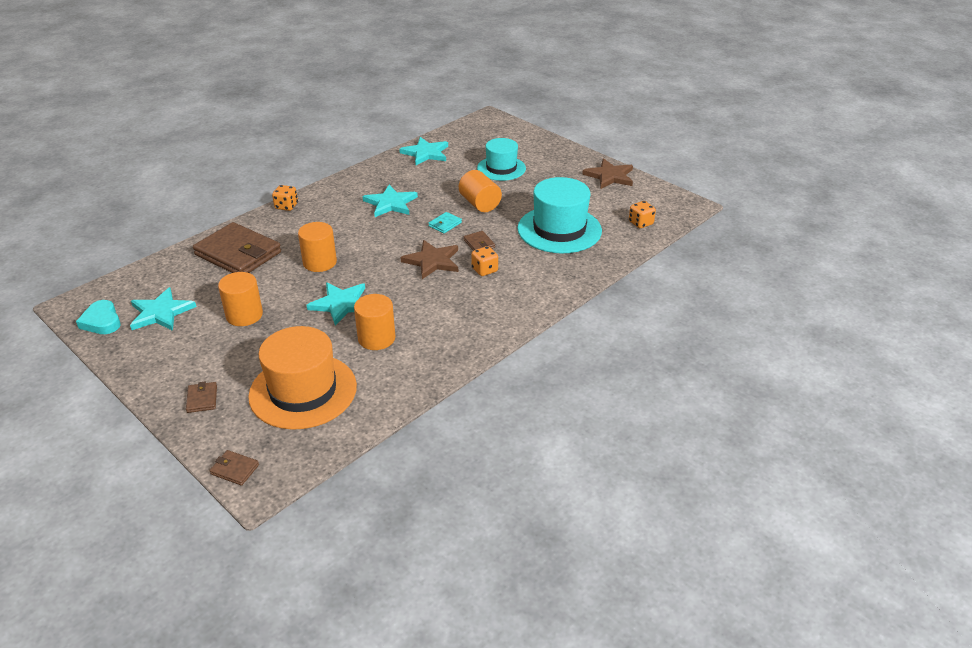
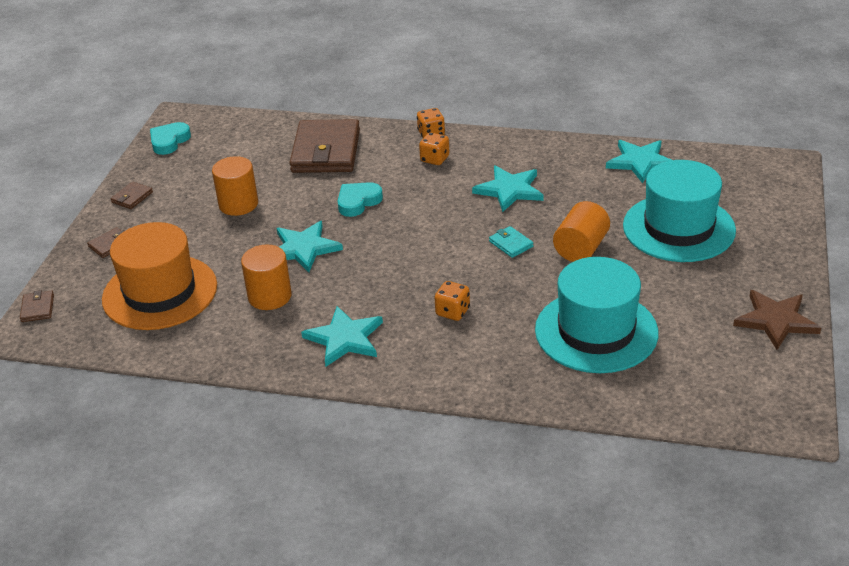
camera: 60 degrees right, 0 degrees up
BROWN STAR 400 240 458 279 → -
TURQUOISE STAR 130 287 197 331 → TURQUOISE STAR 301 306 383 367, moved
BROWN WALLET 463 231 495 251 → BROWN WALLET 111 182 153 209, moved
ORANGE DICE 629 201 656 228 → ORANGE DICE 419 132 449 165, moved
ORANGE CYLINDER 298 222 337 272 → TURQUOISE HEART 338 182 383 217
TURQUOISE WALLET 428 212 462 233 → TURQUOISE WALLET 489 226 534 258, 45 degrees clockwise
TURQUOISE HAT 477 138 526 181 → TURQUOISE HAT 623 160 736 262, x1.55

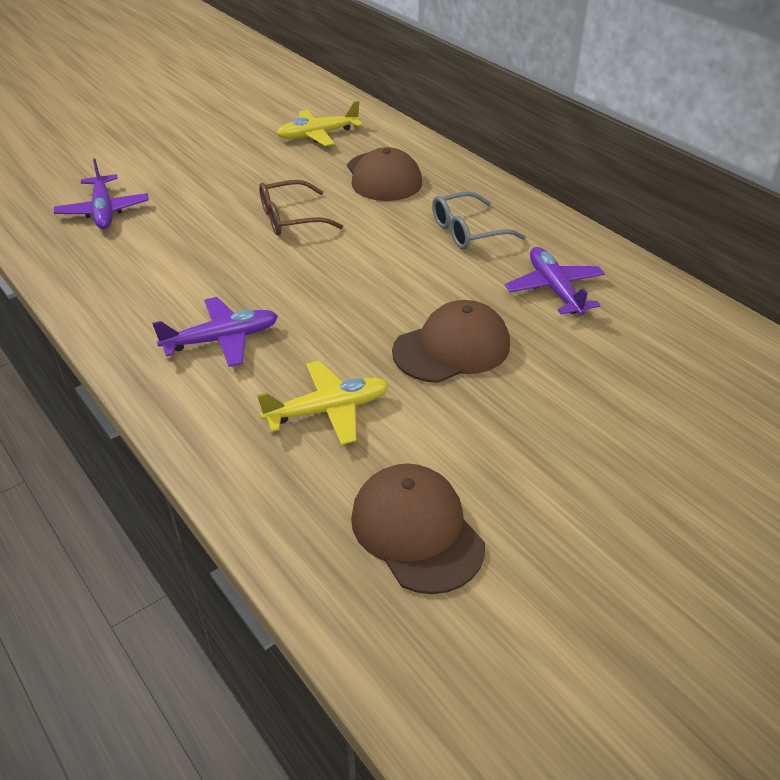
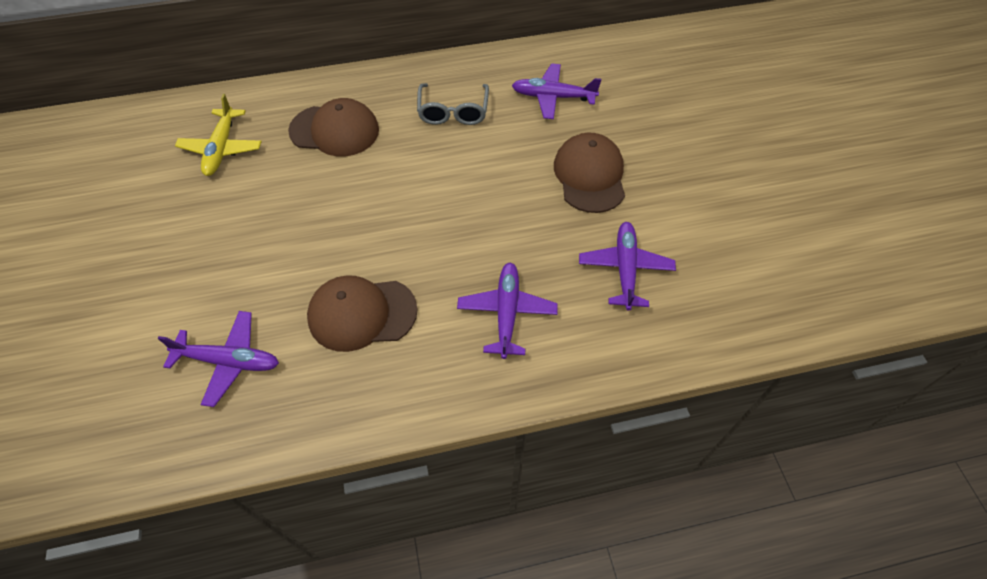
camera: 65 degrees left, 15 degrees up
BROWN GLASSES 259 180 343 236 → -
BROWN CAP 351 464 485 594 → BROWN CAP 307 275 417 352, moved
YELLOW PLANE 257 361 389 445 → PURPLE PLANE 579 222 676 310

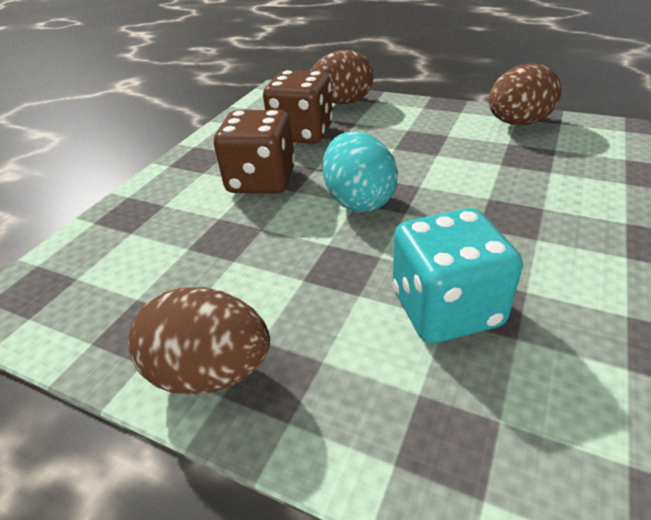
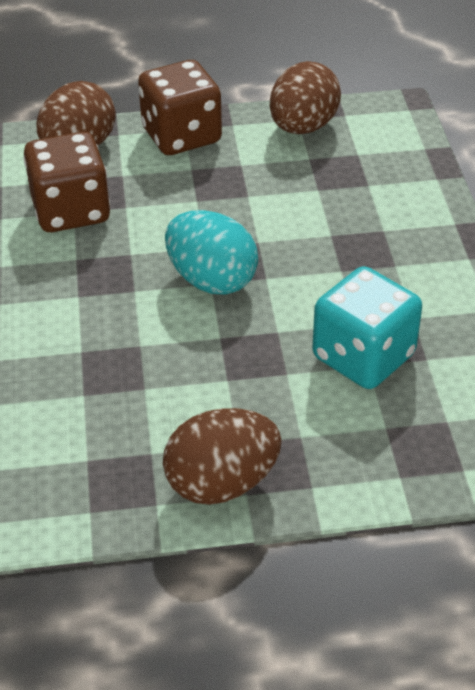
camera: 35 degrees left, 5 degrees up
BROWN DICE 214 110 295 194 → BROWN DICE 138 60 222 155, moved

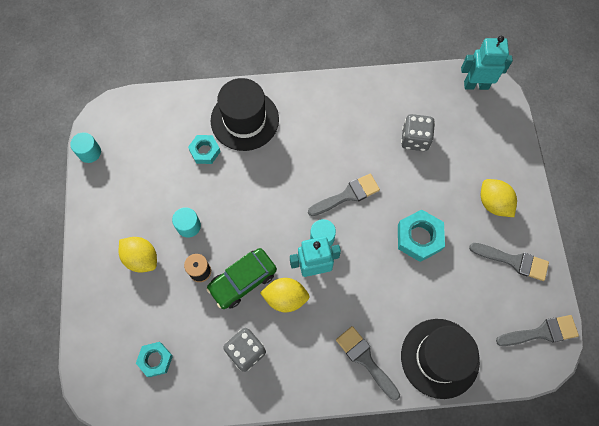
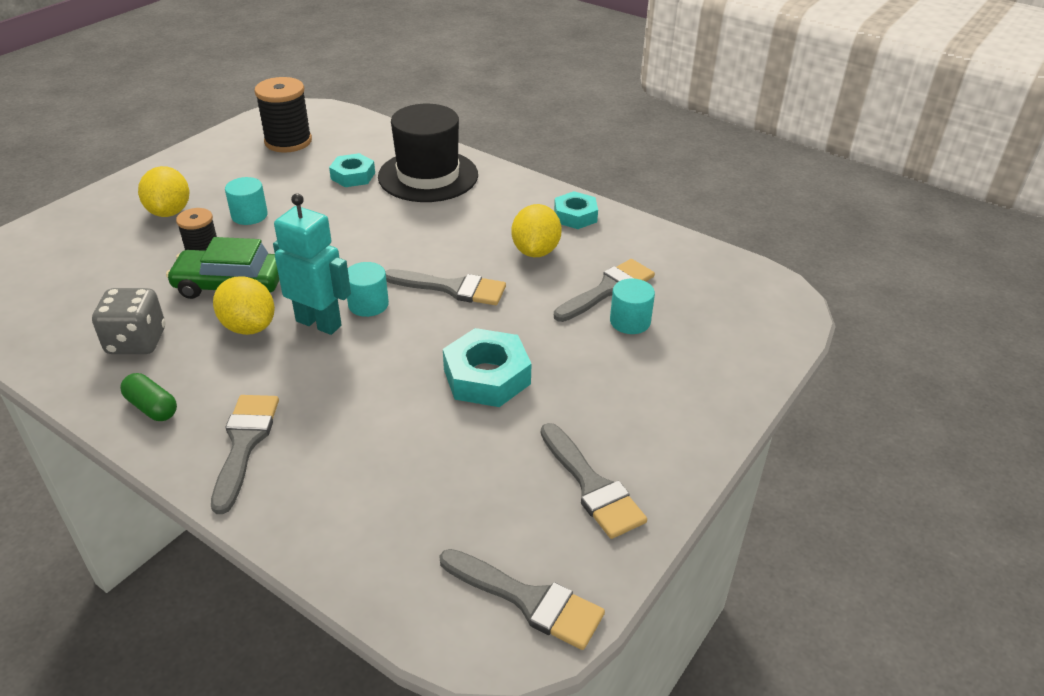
camera: 40 degrees right, 30 degrees down
BLACK HAT 401 319 480 399 → -
TURQUOISE ROBOT 461 36 513 90 → -
- → GREEN CAPSULE 120 373 177 421
- → BLACK SPOOL 254 77 312 153
TURQUOISE CYLINDER 70 132 101 163 → TURQUOISE CYLINDER 610 278 655 334, moved
TURQUOISE NUT 136 342 173 377 → TURQUOISE NUT 554 191 598 229, moved
YELLOW LEMON 481 179 517 217 → YELLOW LEMON 511 204 562 257, moved
GREY DICE 401 114 435 151 → GREY BRUSH 554 259 655 322

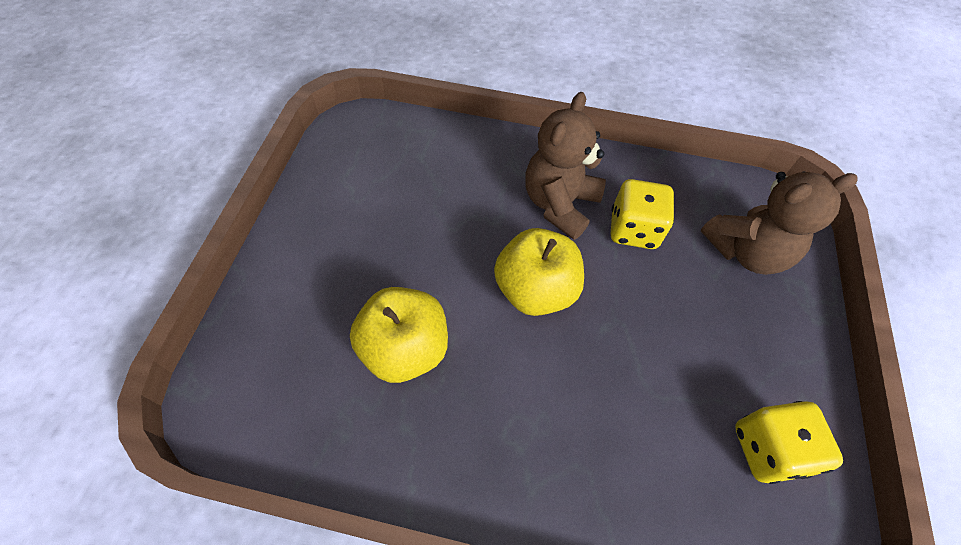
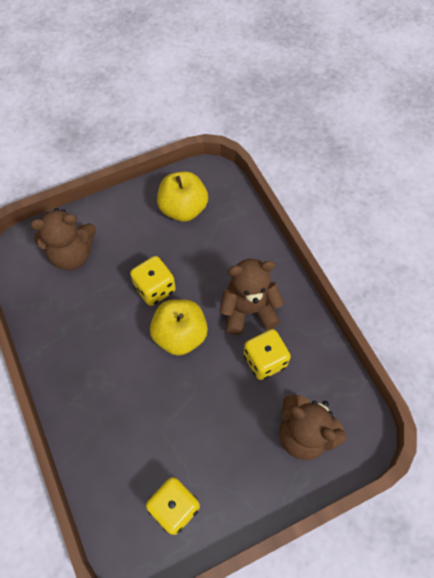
camera: 55 degrees right, 5 degrees up
- → BROWN TEDDY BEAR 30 208 96 270
- → YELLOW DICE 130 256 176 306
YELLOW APPLE 350 287 448 383 → YELLOW APPLE 157 172 208 222, moved

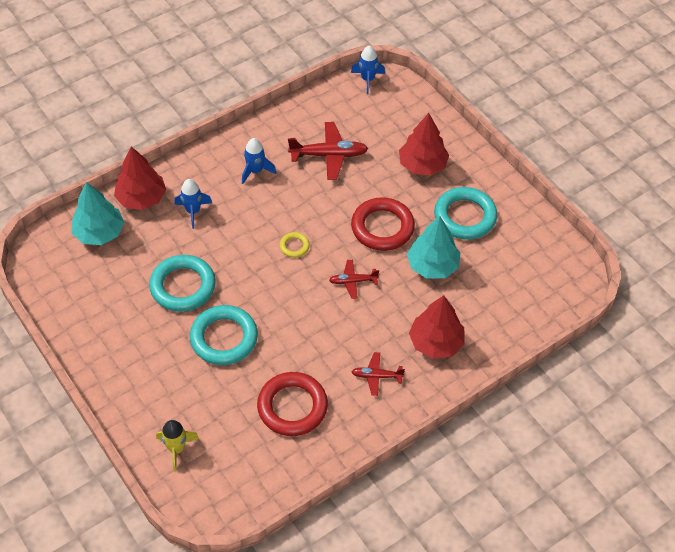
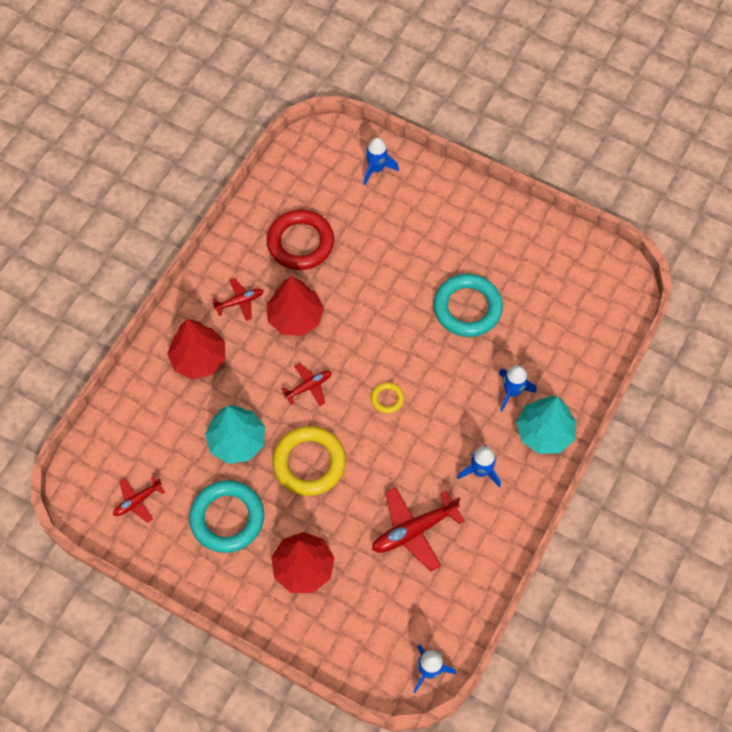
camera: 155 degrees right, 10 degrees up
TURQUOISE RING 190 305 258 365 → -
- → RED PLANE 113 476 165 523
TURQUOISE TREE 72 182 125 245 → TURQUOISE TREE 516 396 576 454, moved
RED TREE 114 147 166 210 → RED TREE 267 276 324 336, moved
YELLOW ROCKET 156 420 199 472 → BLUE ROCKET 364 137 399 185
RED RING 351 197 415 251 → YELLOW RING 272 426 346 496

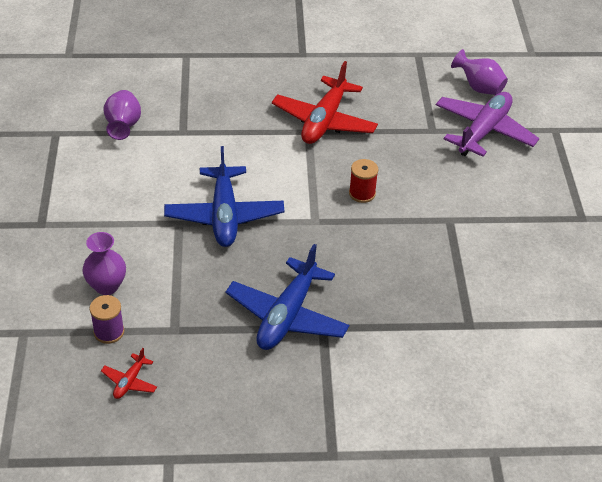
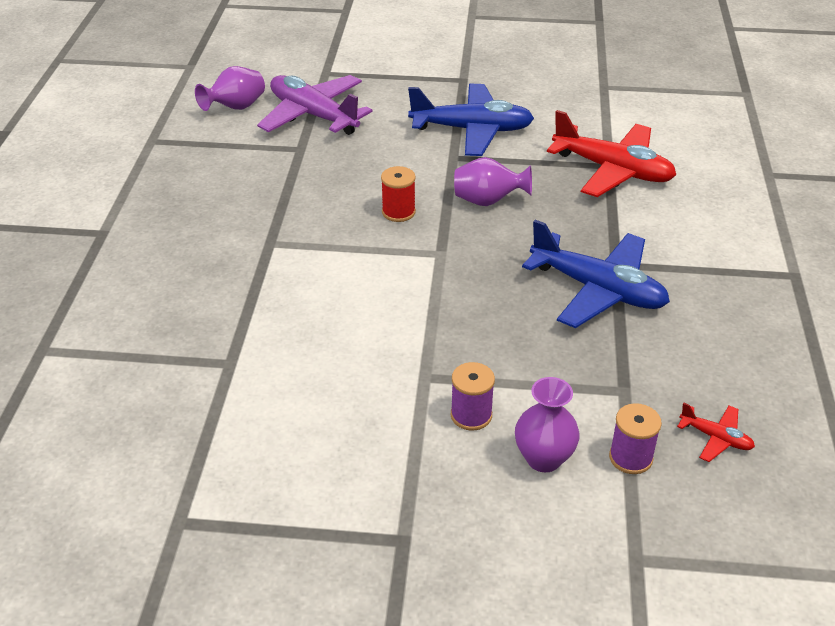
camera: 80 degrees left, 5 degrees down
- → PURPLE SPOOL 451 362 495 431
PURPLE VASE 103 90 141 140 → PURPLE VASE 454 157 532 206, moved
BLUE PLANE 164 146 284 247 → BLUE PLANE 408 84 534 156, moved
RED PLANE 272 61 378 144 → RED PLANE 547 110 676 197, moved

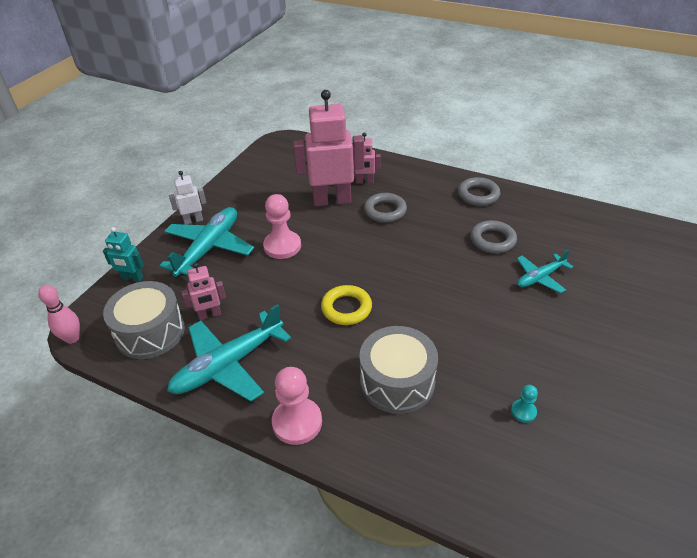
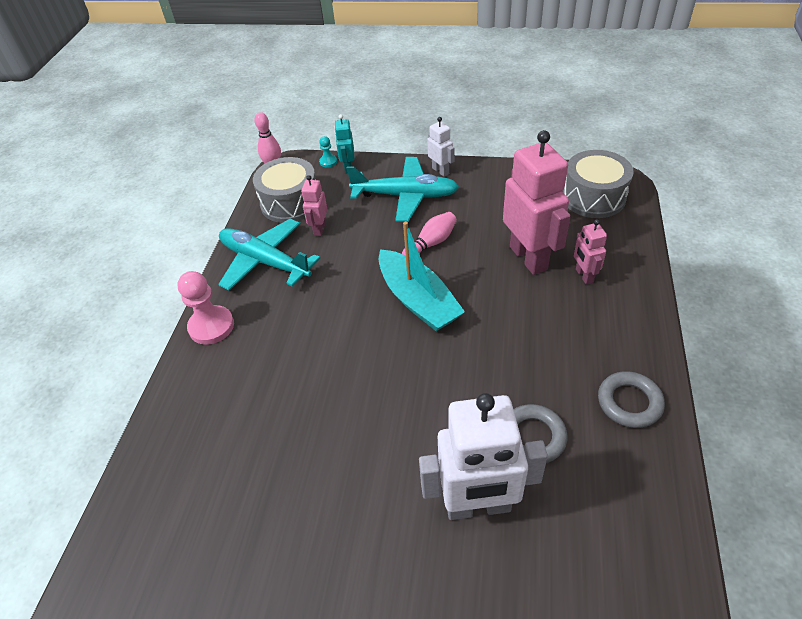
camera: 75 degrees right, 5 degrees up
YELLOW RING 321 285 372 325 → -
GREY RING 364 193 407 223 → -
- → TURQUOISE BOAT 378 221 465 331
GREY DRUM 360 326 438 414 → GREY DRUM 562 150 634 218, moved
TURQUOISE PAWN 511 385 538 423 → TURQUOISE PAWN 319 136 337 168, moved
PINK PAWN 263 194 301 259 → PINK BOWLING PIN 402 212 457 256
TURQUOISE PLANE 517 249 573 293 → WHITE ROBOT 419 393 548 520
PINK ROBOT 182 263 226 320 → PINK ROBOT 301 175 328 236, 45 degrees clockwise

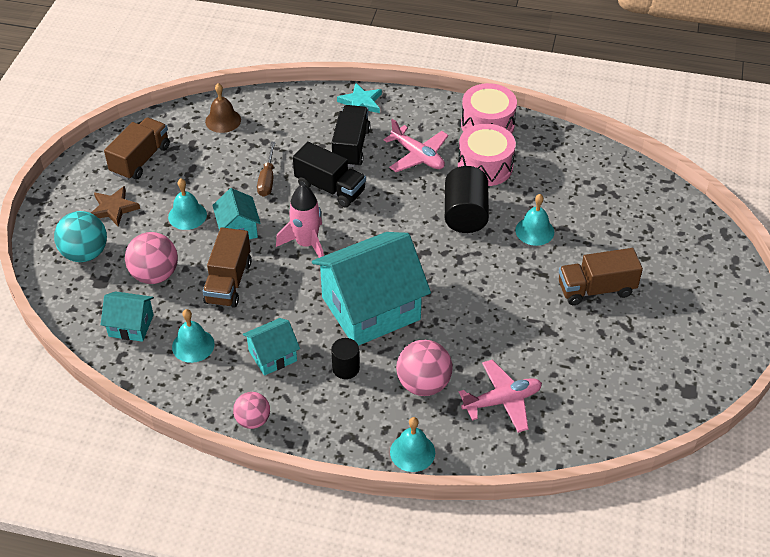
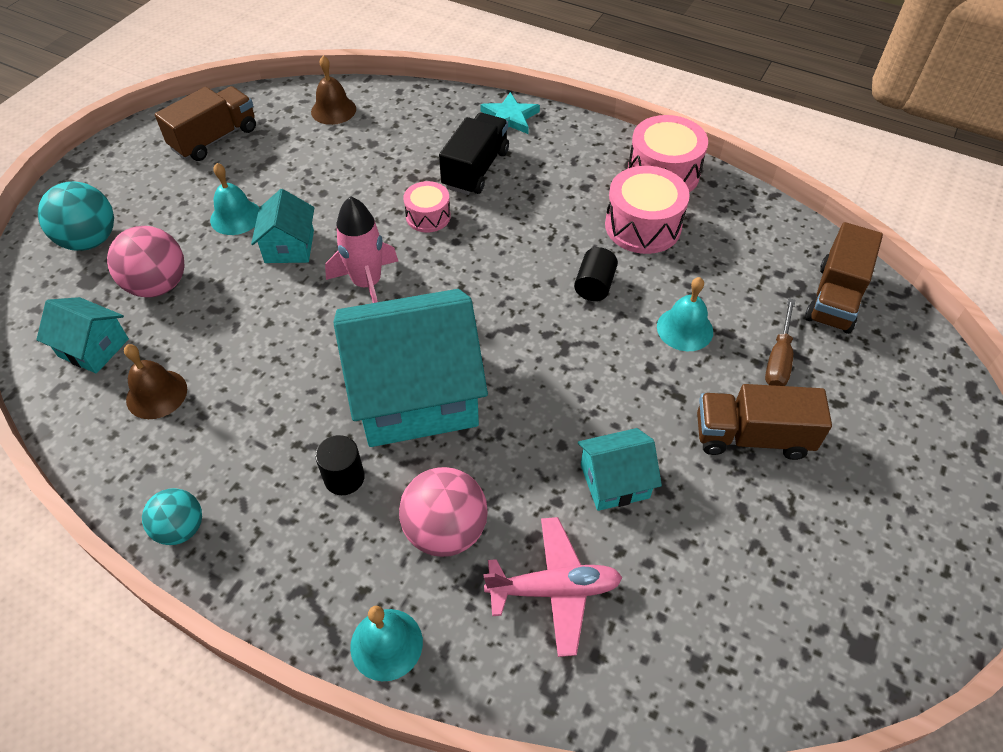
camera: 15 degrees right, 5 degrees up
BROWN STAR 91 186 140 226 → -
PINK PLANE 383 119 448 172 → -
BROWN TRUCK 203 227 251 308 → BROWN TRUCK 805 222 883 334, moved
TURQUOISE HOUSE 243 318 300 376 → TURQUOISE HOUSE 578 428 662 511, moved
BROWN SCREWDRIVER 257 142 276 197 → BROWN SCREWDRIVER 765 298 795 386, moved
BLACK TRUCK 293 142 366 208 → PINK DRUM 404 181 451 233
TURQUOISE BELL 172 309 215 363 → BROWN BELL 124 344 187 419
PINK BALL 233 392 270 429 → TURQUOISE BALL 142 488 202 545
BLACK CYLINDER 445 166 489 233 → BLACK CYLINDER 574 247 618 301, x0.57

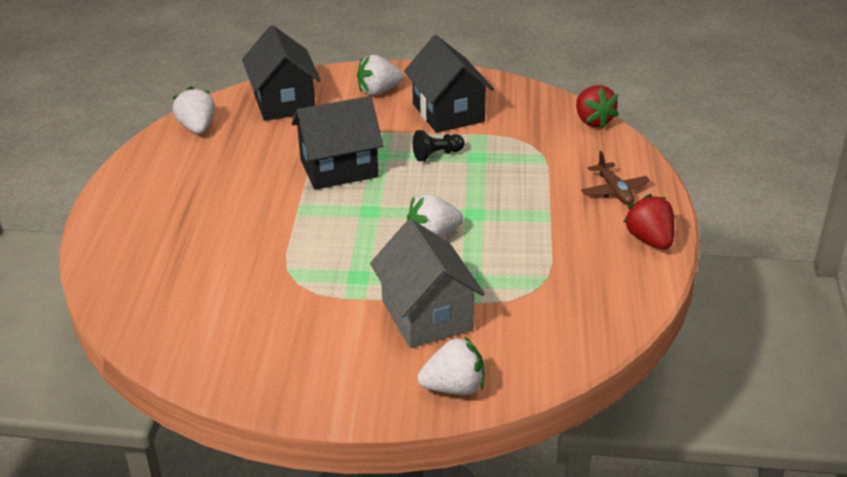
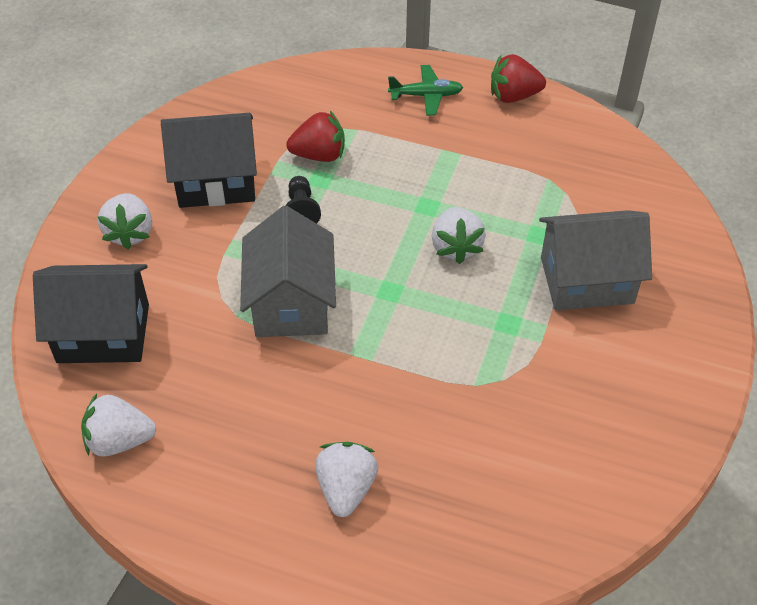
camera: 75 degrees left, 15 degrees up
WHITE STRAWBERRY 418 336 484 395 → WHITE STRAWBERRY 315 442 378 517, moved
RED STRAWBERRY 576 85 619 129 → RED STRAWBERRY 286 111 345 162, moved
BLACK HOUSE 291 96 383 190 → GREY HOUSE 240 206 336 337
BROWN PLANE 581 151 650 205 → GREEN PLANE 388 65 463 116

